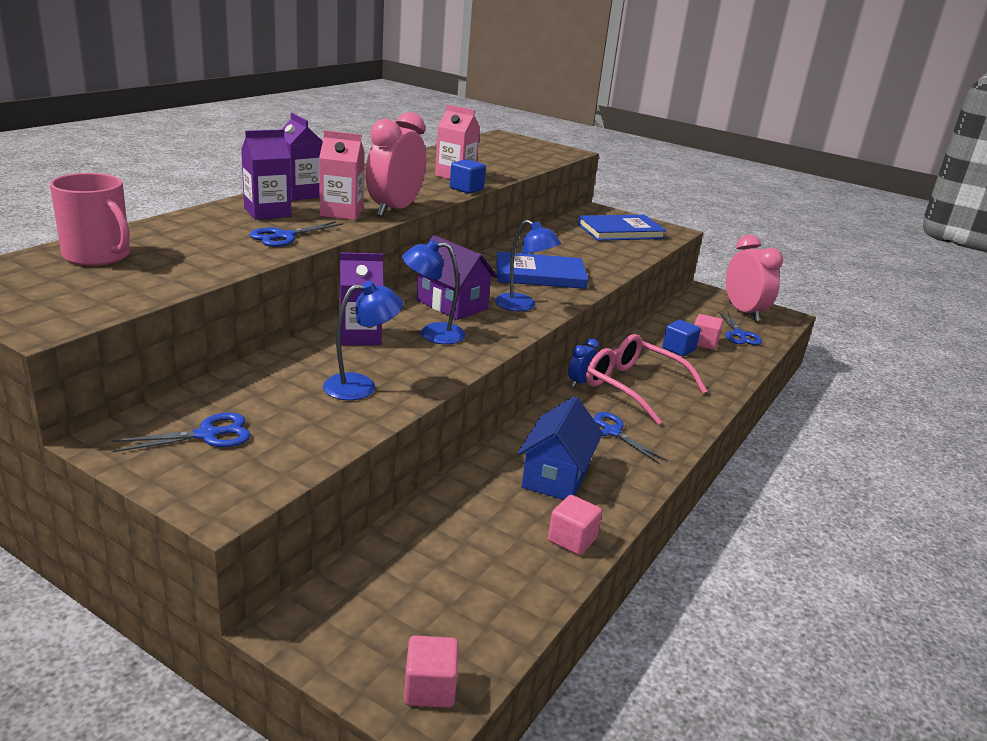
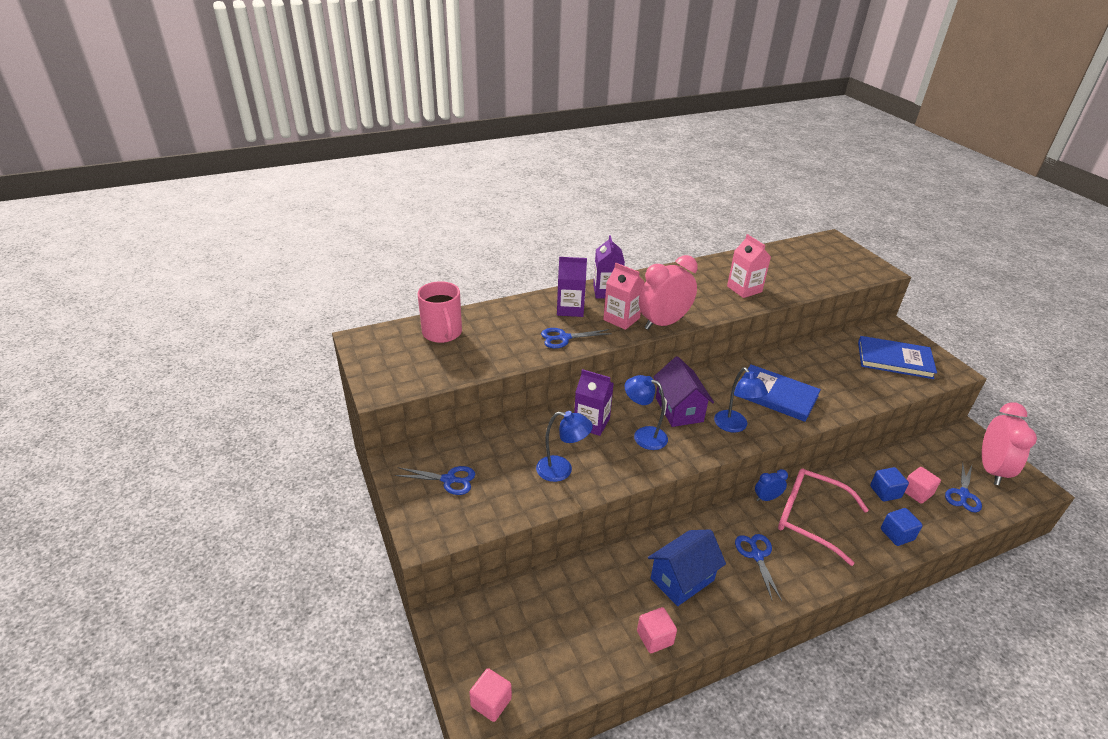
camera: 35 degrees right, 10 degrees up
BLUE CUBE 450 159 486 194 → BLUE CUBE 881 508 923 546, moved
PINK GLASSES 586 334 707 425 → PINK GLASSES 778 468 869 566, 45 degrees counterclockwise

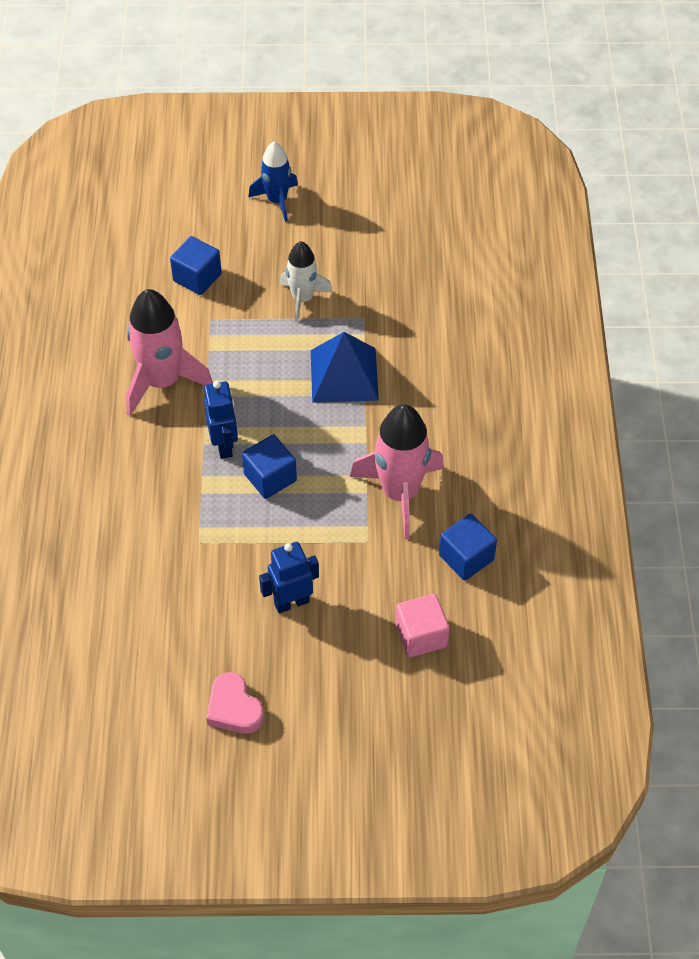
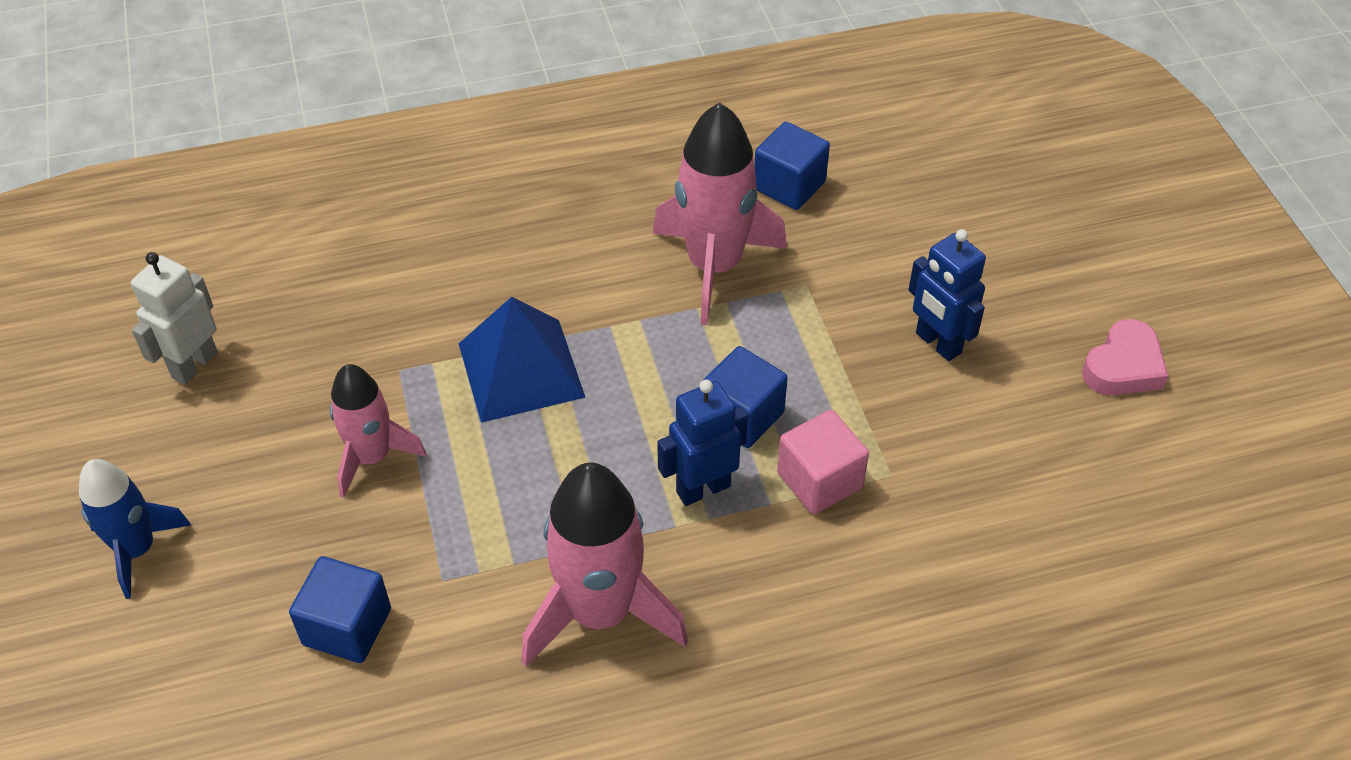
camera: 105 degrees left, 5 degrees down
- → WHITE ROBOT 131 252 218 385
PINK CUBE 396 594 449 657 → PINK CUBE 777 410 869 514, moved
WHITE ROCKET 280 241 333 323 → PINK ROCKET 330 364 426 498

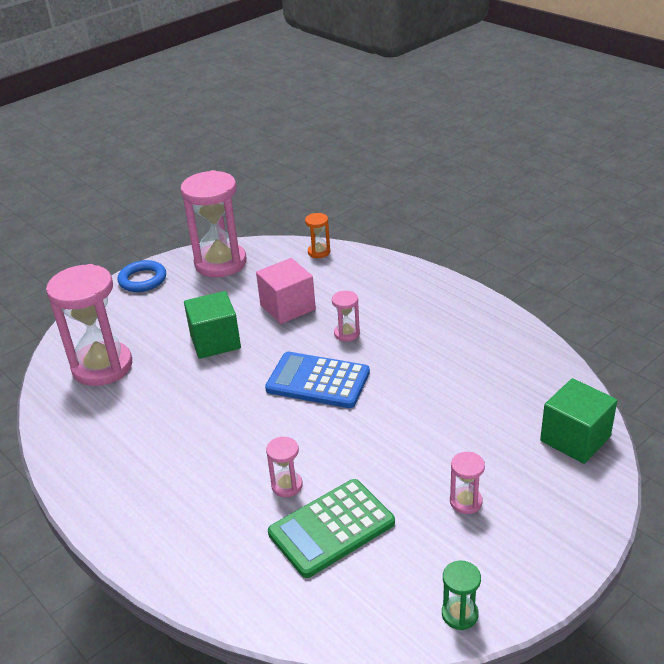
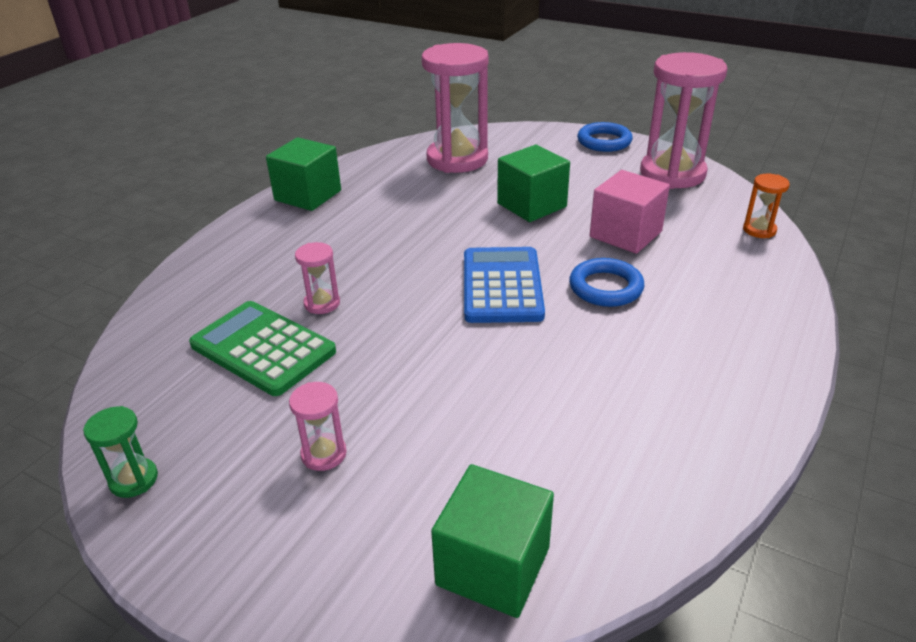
camera: 70 degrees right, 0 degrees up
- → GREEN CUBE 266 137 341 211
PINK HOURGLASS 332 291 360 342 → BLUE RING 569 258 644 307

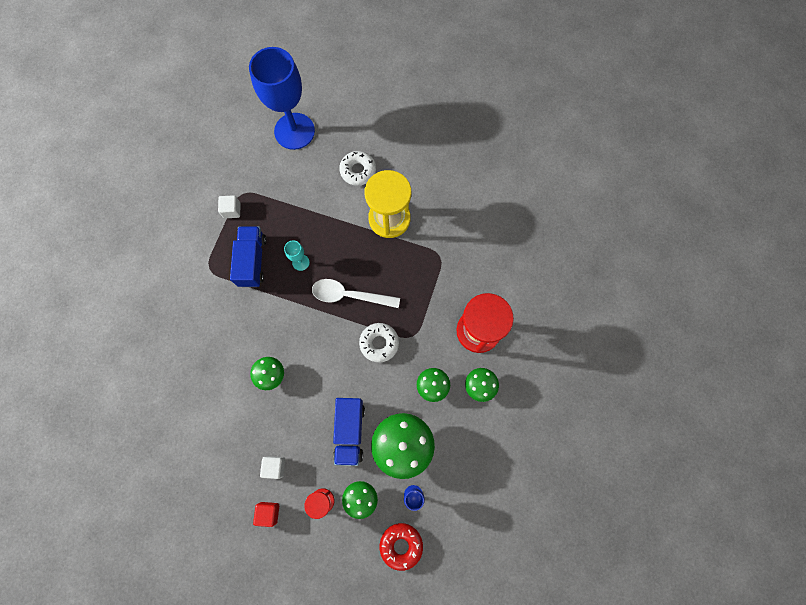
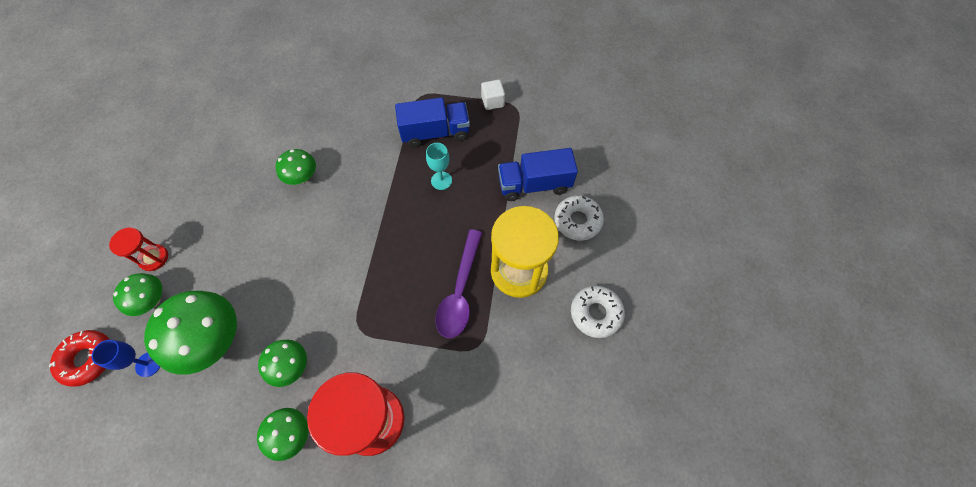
camera: 80 degrees right, 10 degrees down
BLUE GOBLET 249 47 315 150 → -
RED CUBE 253 502 279 527 → -
WHITE CUBE 260 456 285 479 → -
WHITE SPOON 312 279 400 308 → -
- → PURPLE SPOON 435 229 482 338
BLUE TRUCK 333 398 365 466 → BLUE TRUCK 498 148 578 201, moved
WHITE DONUT 359 323 399 363 → WHITE DONUT 571 286 625 338, moved

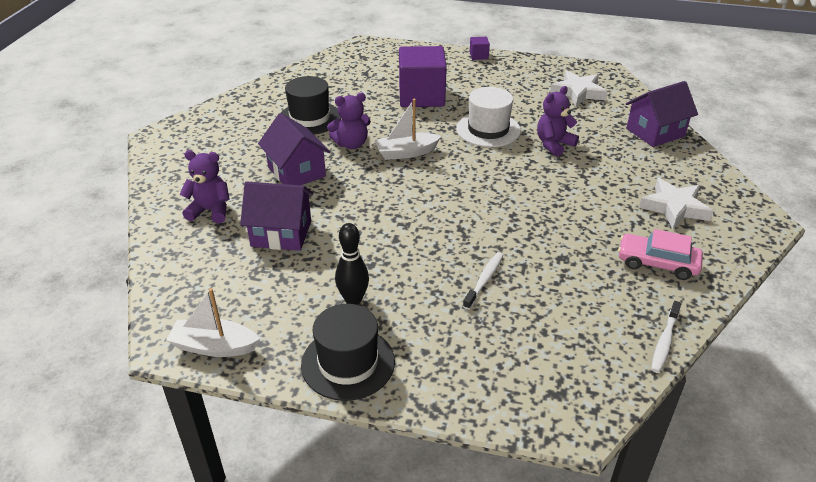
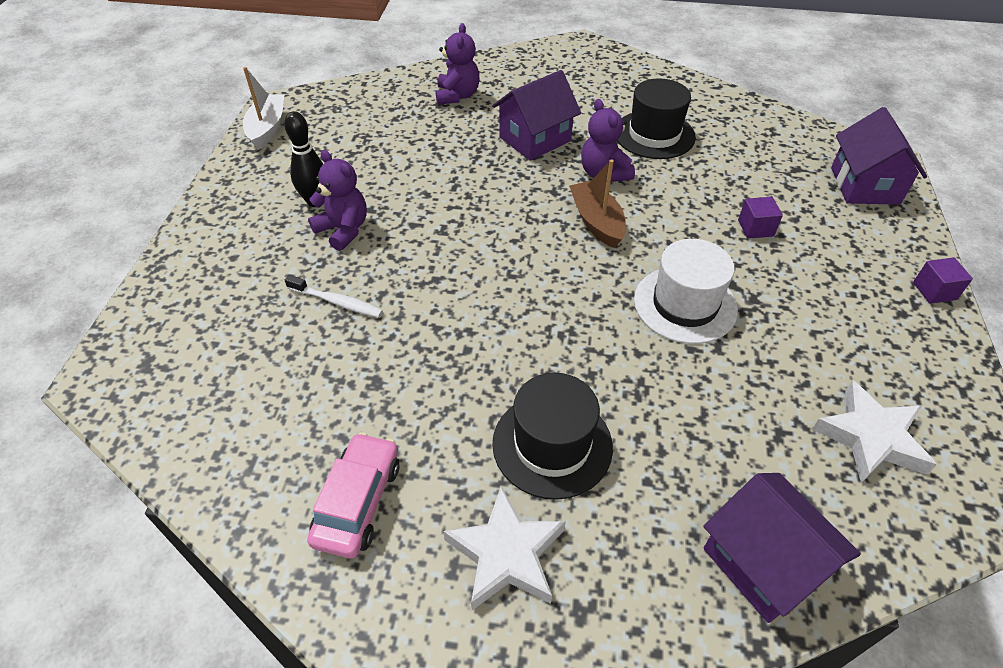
camera: 85 degrees right, 10 degrees up
WHITE TOOTHBRUSH 651 301 681 373 → -
PURPLE HOUSE 240 181 314 251 → PURPLE HOUSE 831 107 927 205, moved
BLACK HAT 301 304 395 401 → BLACK HAT 492 373 613 500, moved
PURPLE TEDDY BEAR 537 86 579 157 → PURPLE TEDDY BEAR 308 150 367 251, moved
WHITE BOAT 375 99 441 160 → BROWN BOAT 569 160 626 248
PURPLE CUBE 399 46 447 107 → PURPLE CUBE 738 197 783 239, x0.42

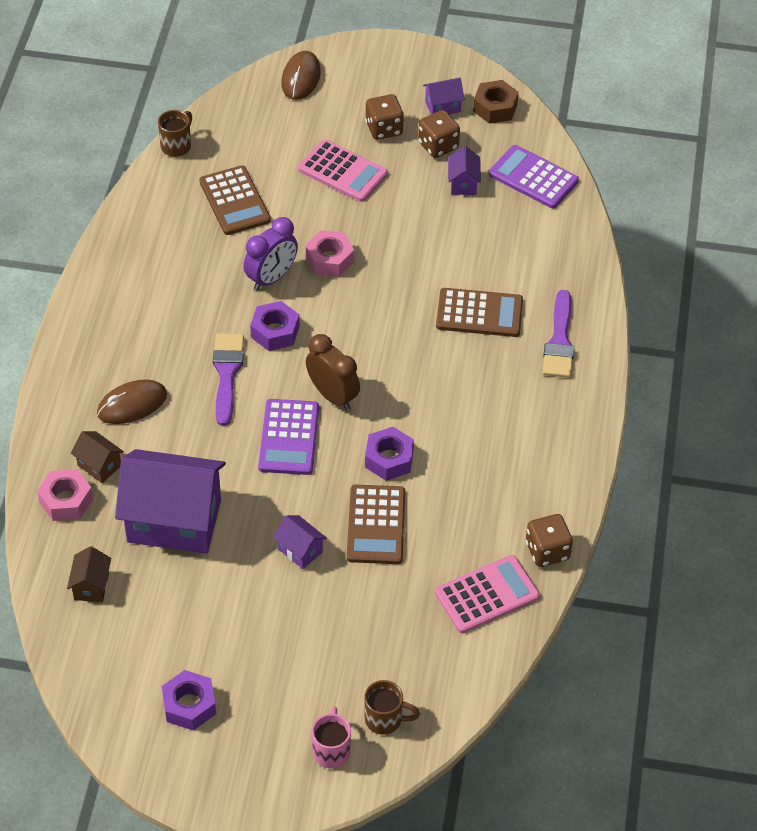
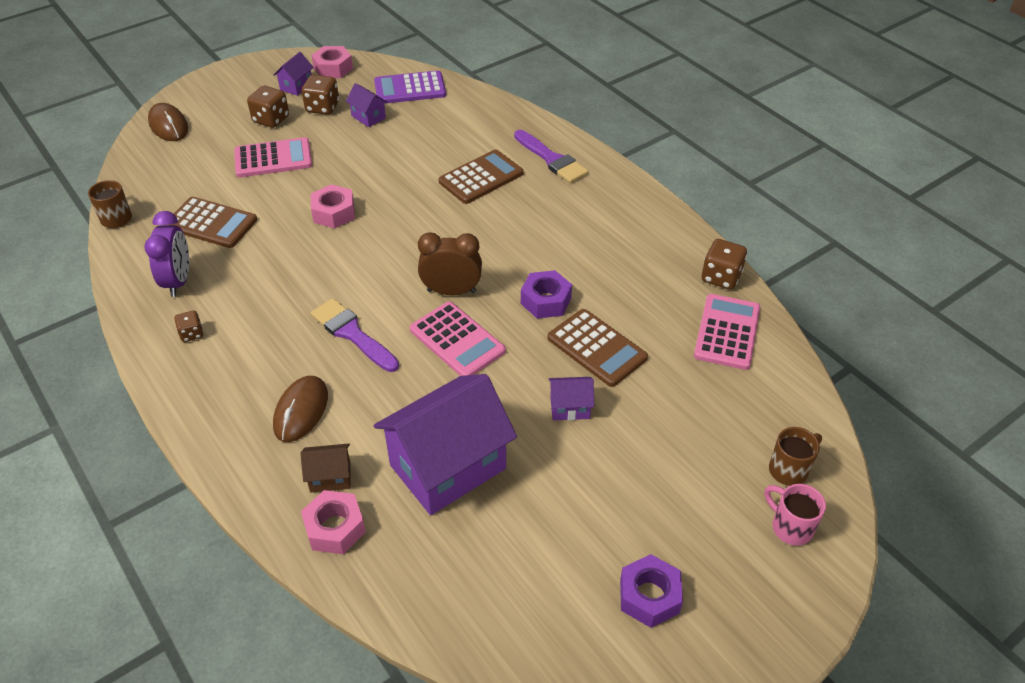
camera: 45 degrees left, 5 degrees down
BROWN HOUSE 67 546 111 602 → -
PURPLE NUT 250 301 300 351 → -
- → BROWN DICE 175 310 204 342
PURPLE CLOCK 243 217 298 291 → PURPLE CLOCK 144 211 189 297, moved
PURPLE CALCULATOR 258 399 319 475 → PINK CALCULATOR 410 302 506 376
BROWN NUT 473 80 519 124 → PINK NUT 311 46 353 78

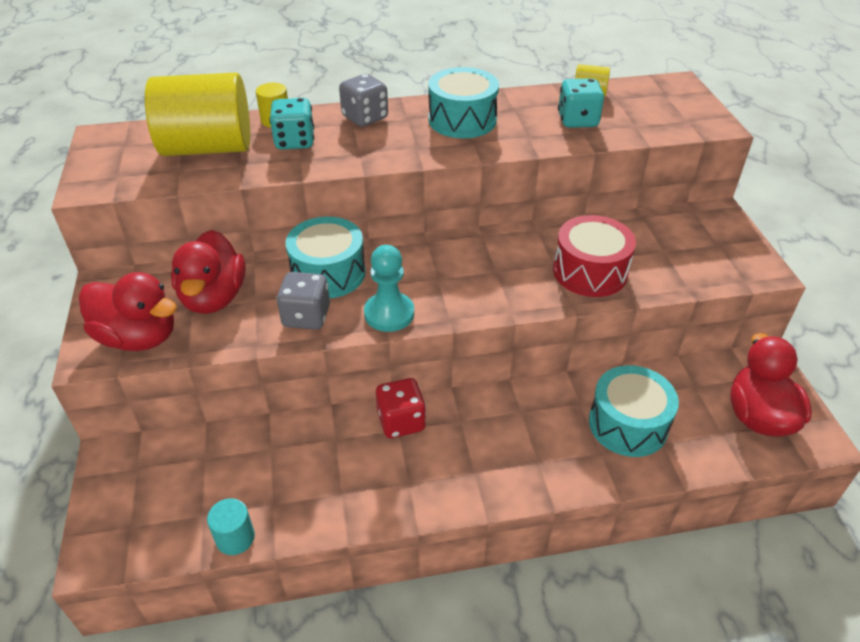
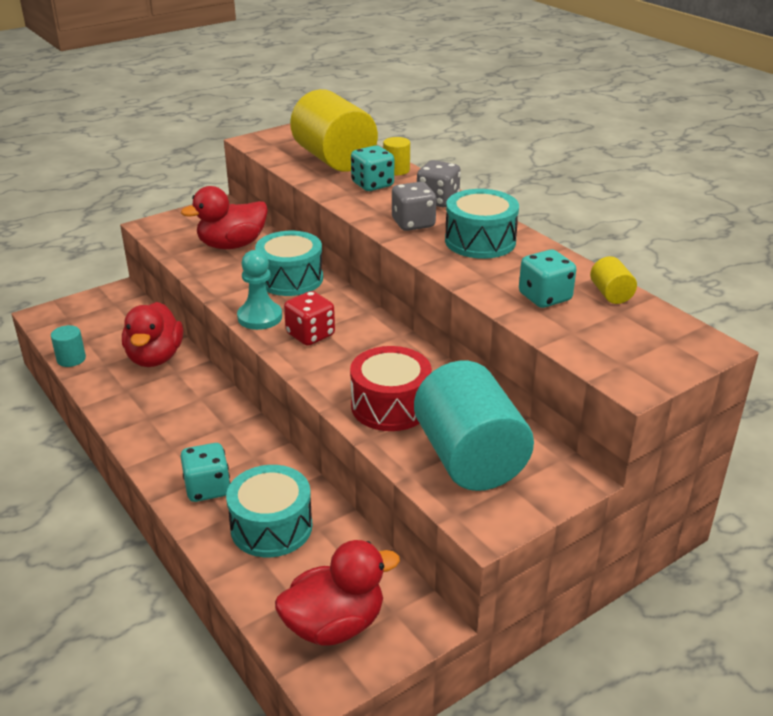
camera: 65 degrees right, 10 degrees down
- → TURQUOISE DICE 180 443 230 502
- → TURQUOISE CYLINDER 414 361 534 491
RED DUCK 79 272 177 351 → RED DUCK 122 302 183 367, moved
GREY DICE 277 272 330 330 → GREY DICE 392 182 437 231, moved
RED DICE 376 378 426 438 → RED DICE 284 291 335 346, moved

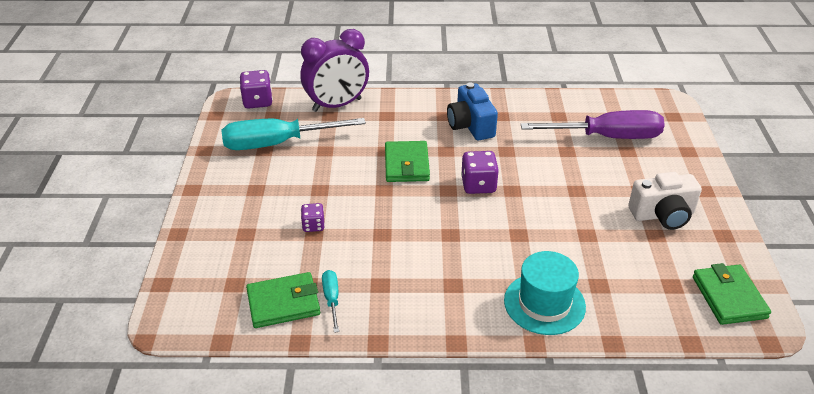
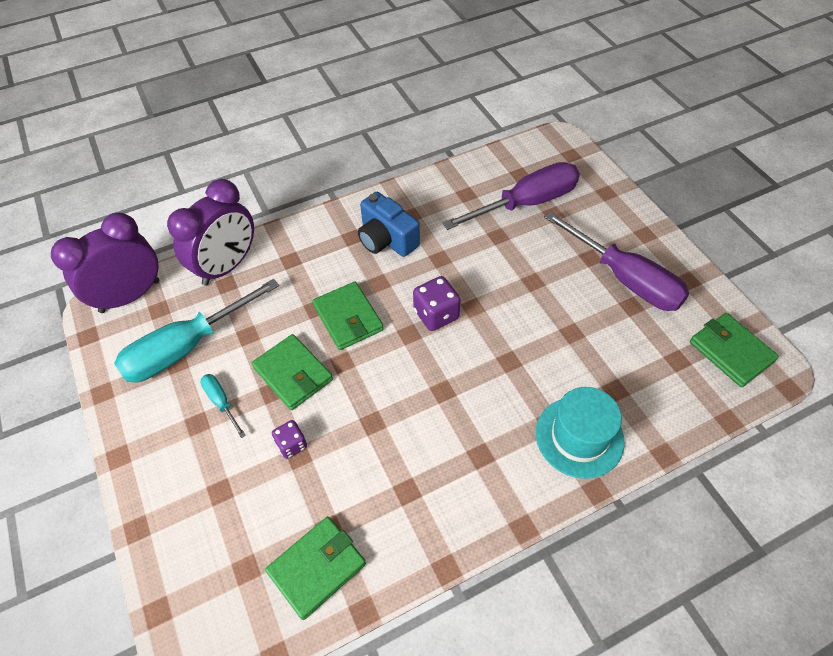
camera: 25 degrees left, 15 degrees up
- → GREEN WALLET 252 334 333 410
TURQUOISE SCREWDRIVER 322 270 339 333 → TURQUOISE SCREWDRIVER 200 374 246 438, moved
PURPLE DICE 240 70 273 109 → PURPLE CLOCK 51 213 159 313
WHITE CAMERA 628 172 702 230 → PURPLE SCREWDRIVER 544 211 689 311

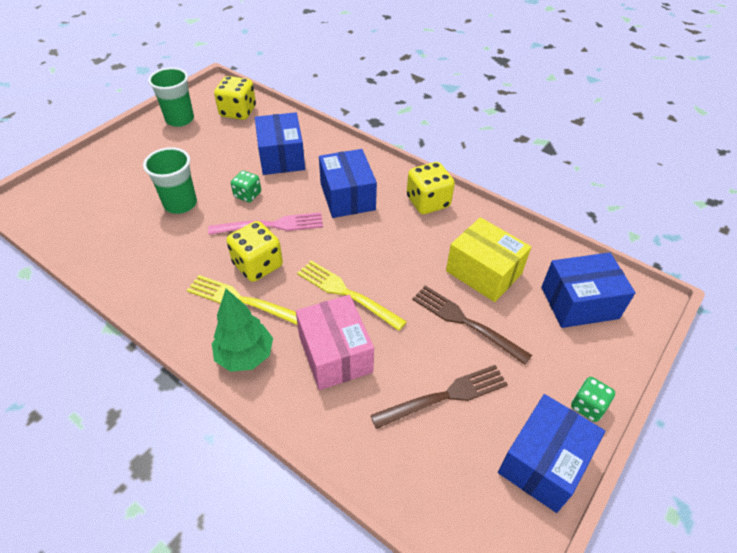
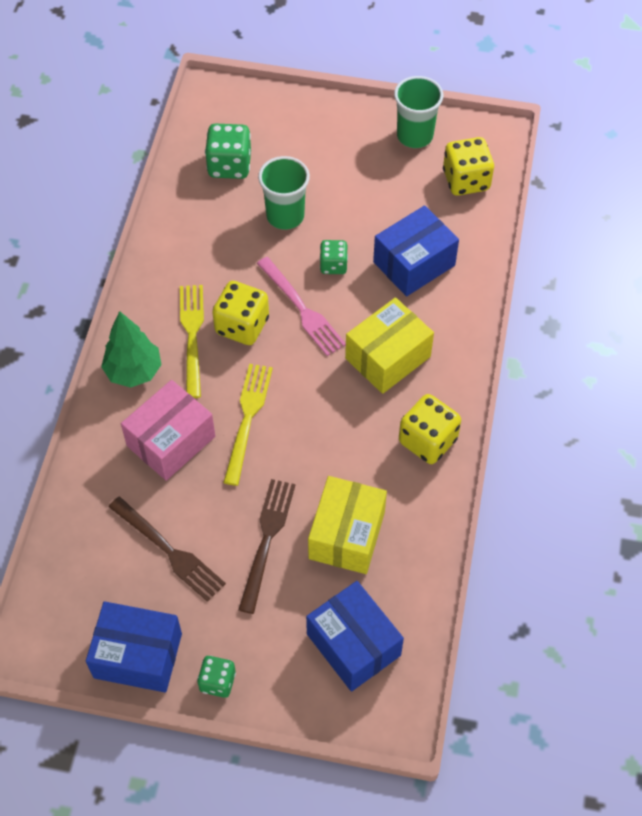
camera: 65 degrees right, 10 degrees up
- → GREEN DICE 205 124 251 179
BLUE BOX 319 149 377 218 → YELLOW BOX 345 297 434 394

